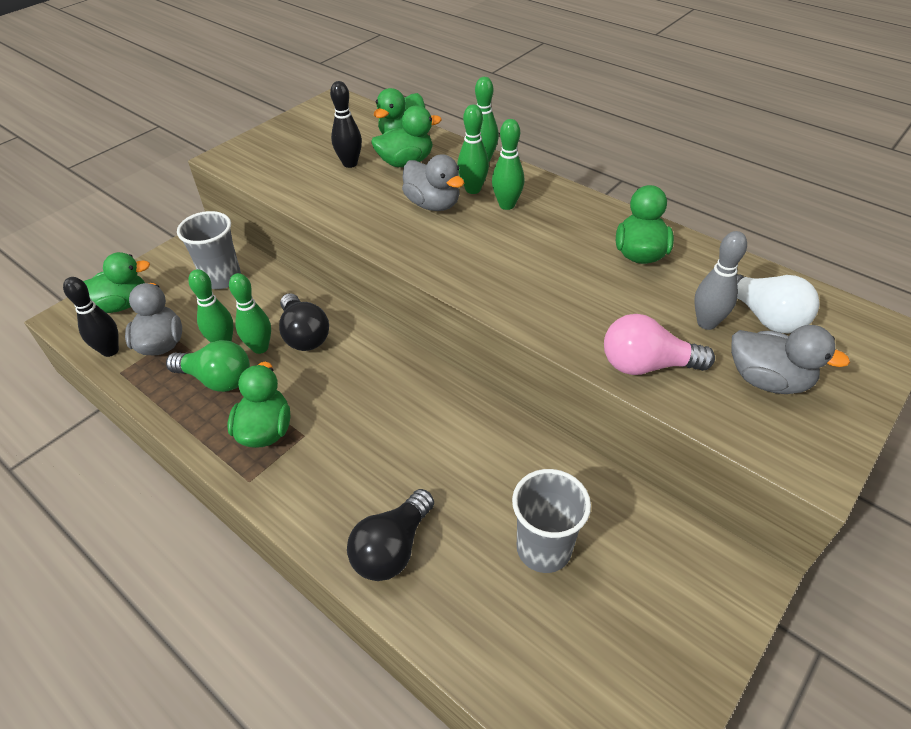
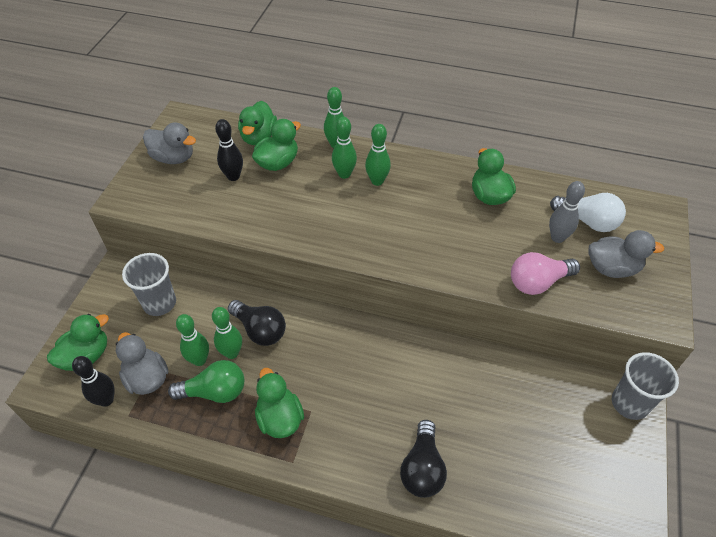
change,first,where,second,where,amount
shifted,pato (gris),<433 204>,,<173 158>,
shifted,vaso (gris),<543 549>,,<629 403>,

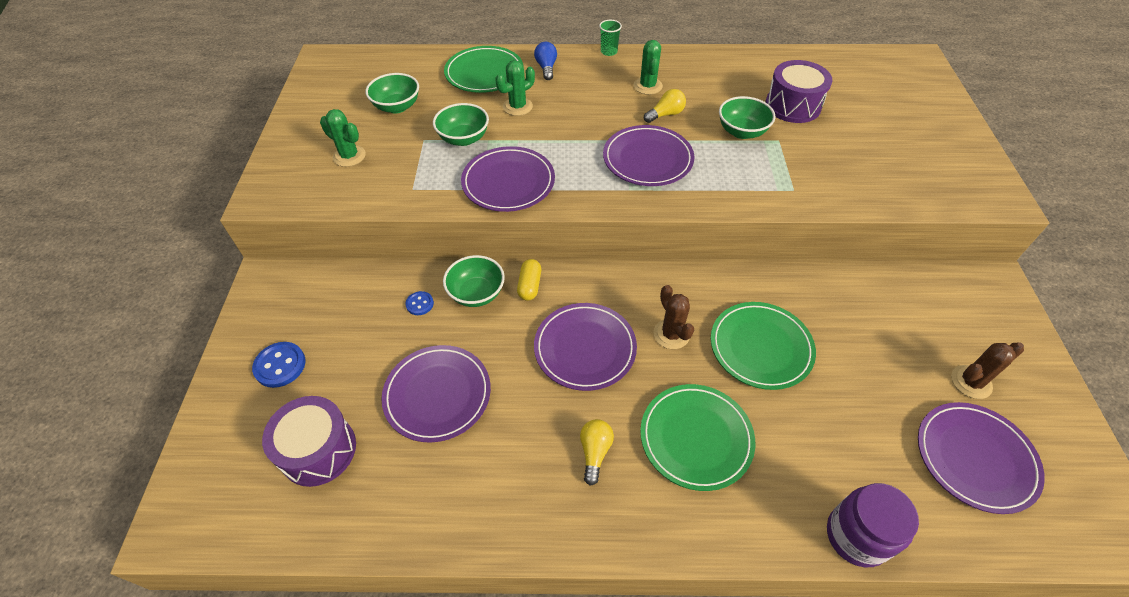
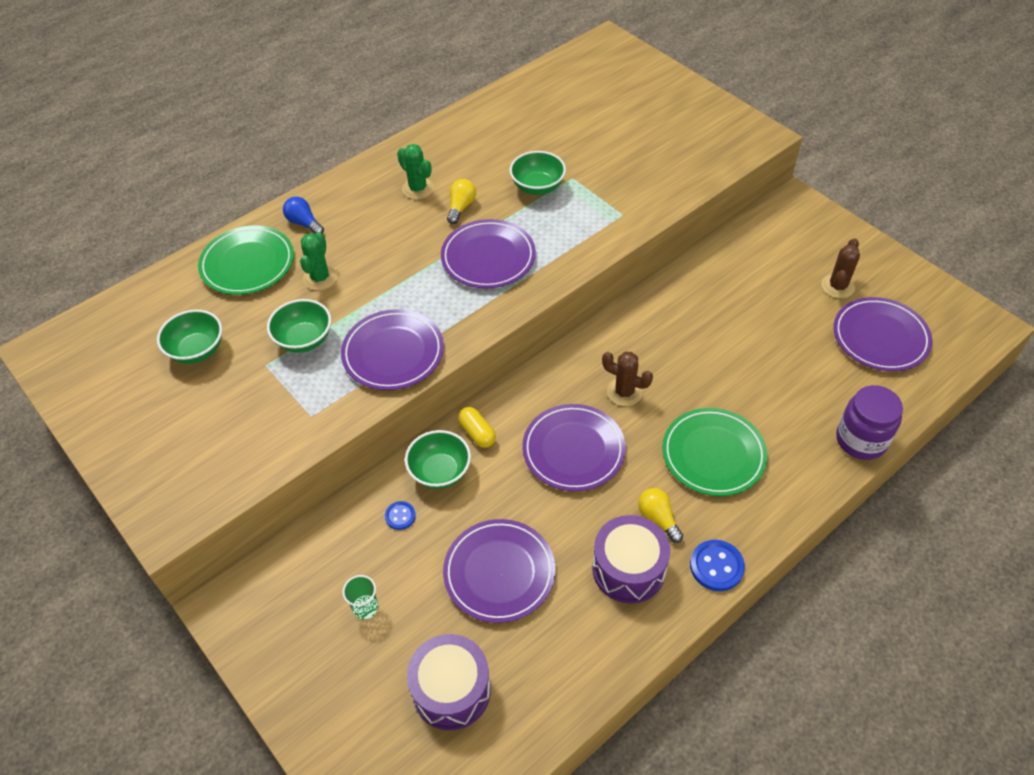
change,first,where,second,where,amount
shifted,vaso (verde),<609 51>,,<365 608>,
shifted,tambor (morado),<793 105>,,<628 569>,
gone,cactus (verde),<349 156>,,,
gone,plato (verde),<760 347>,,,
shifted,botón (azul),<280 365>,,<716 566>,

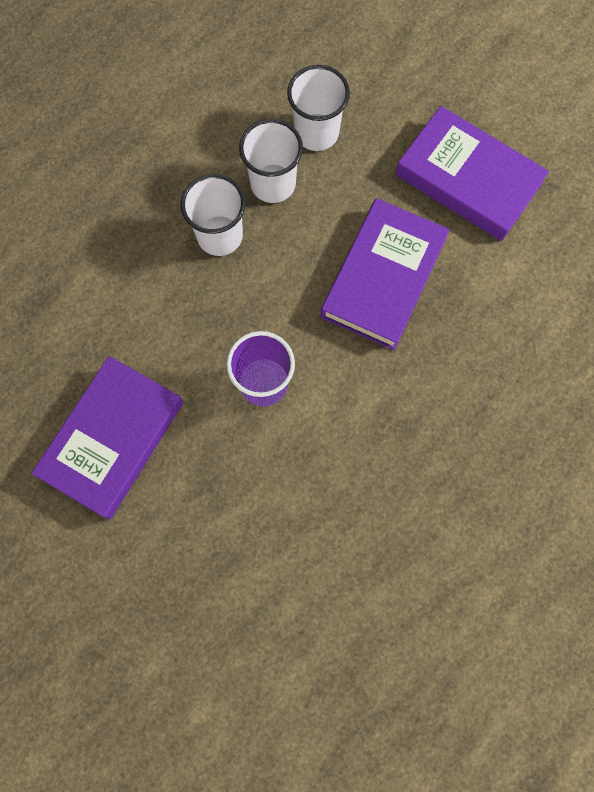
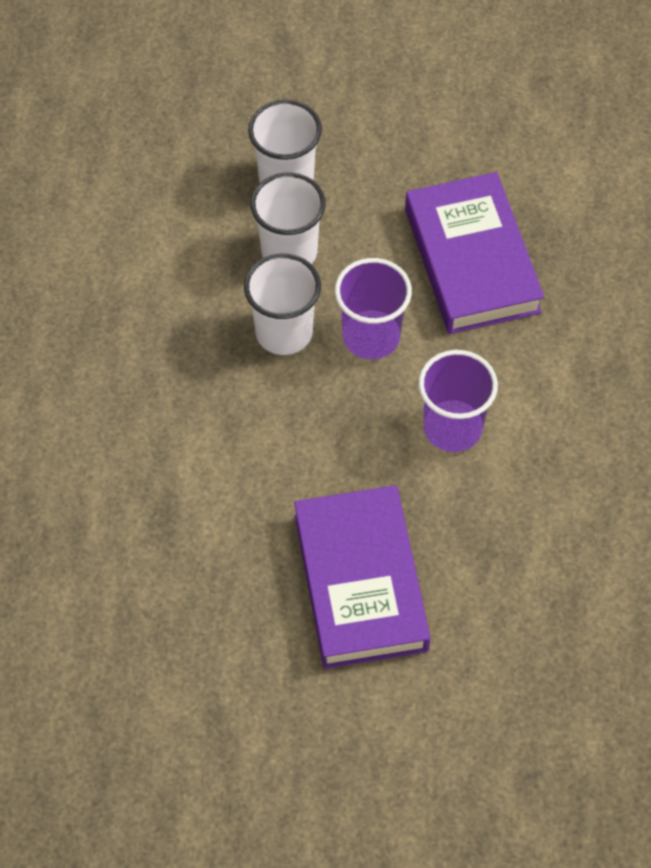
change,first,where,second,where,amount
gone,libro (morado),<468 179>,,,
new,,,vaso (morado),<371 337>,

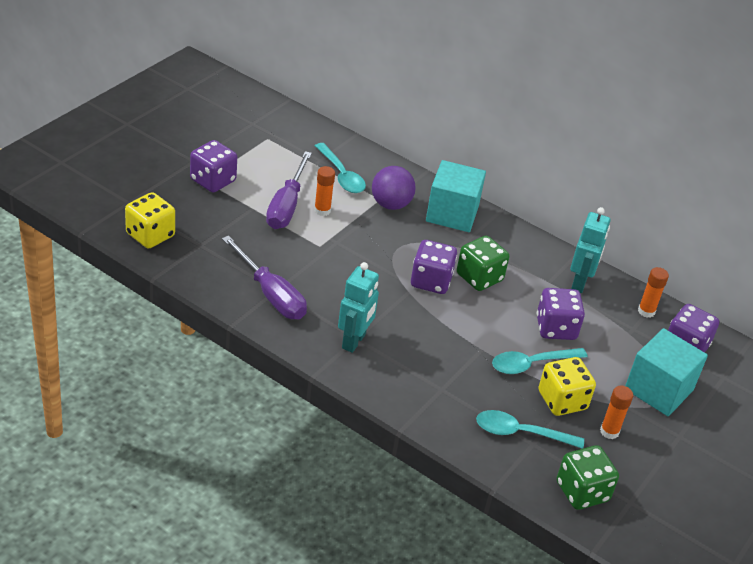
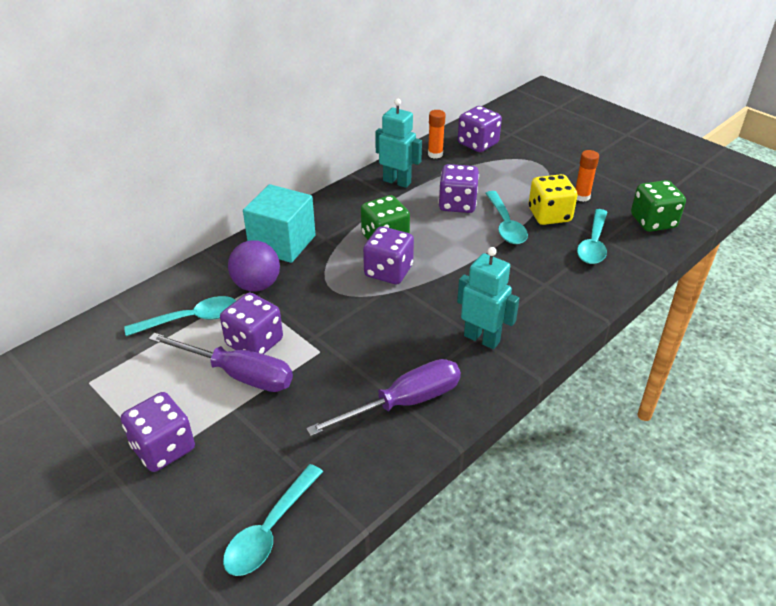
change,first,where,second,where,amount
swapped,barra de pegamento (naranja),<322 210>,dado (morado),<254 342>,
swapped,dado (amarillo),<150 235>,cuchara (turquesa),<270 530>,
gone,cubo (turquesa),<658 389>,,,

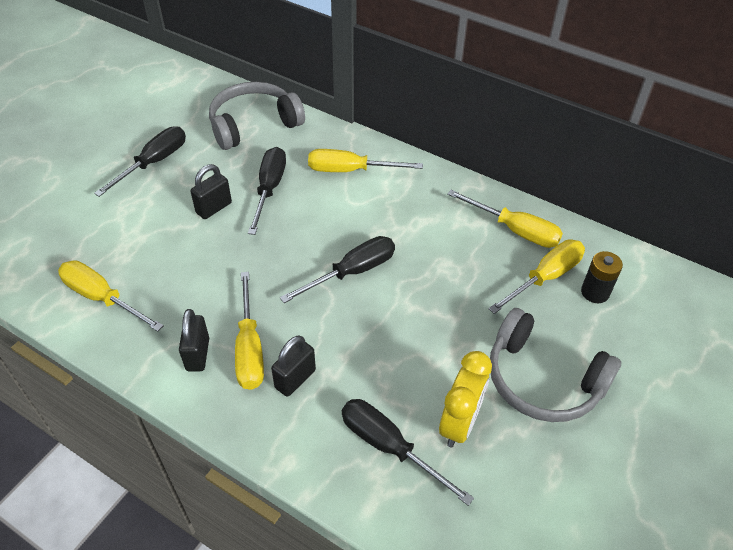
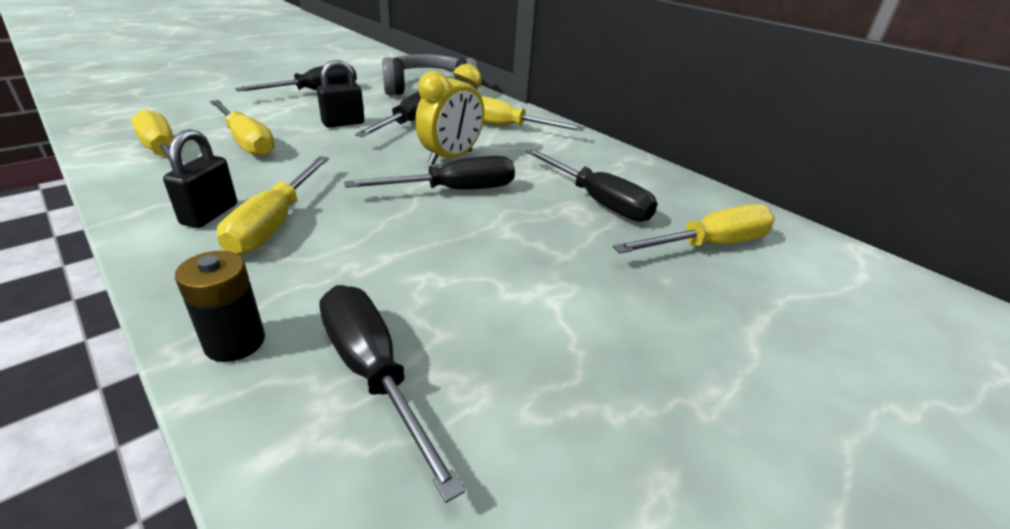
change,first,where,second,where,amount
shifted,destornillador (amarillo),<515 230>,,<246 142>,
shifted,pila (negro),<595 292>,,<235 342>,
gone,auriculares (gris),<543 380>,,,
gone,candado (negro),<295 379>,,,
shifted,despertador (amarillo),<459 423>,,<450 158>,
new,,,destornillador (negro),<597 201>,

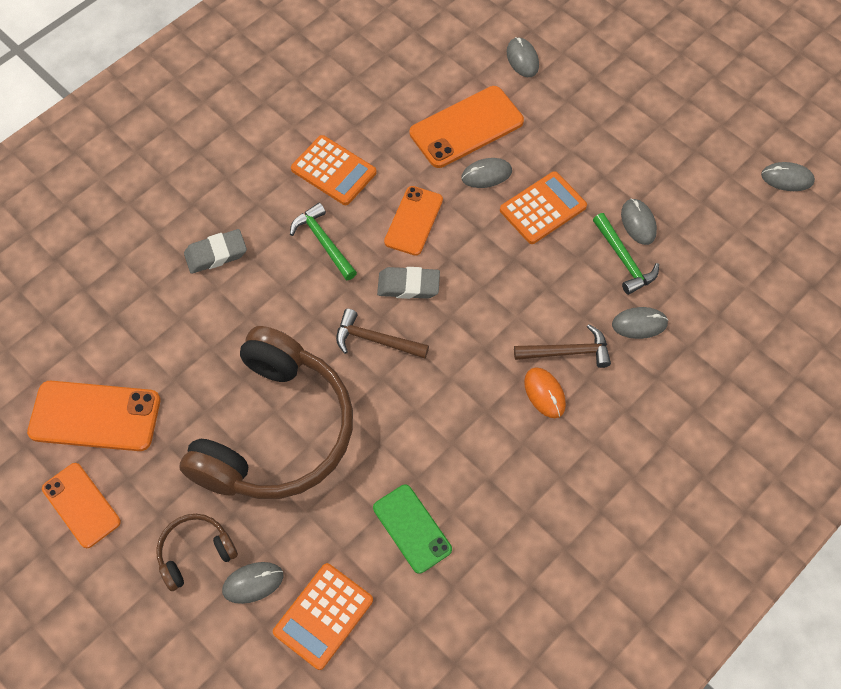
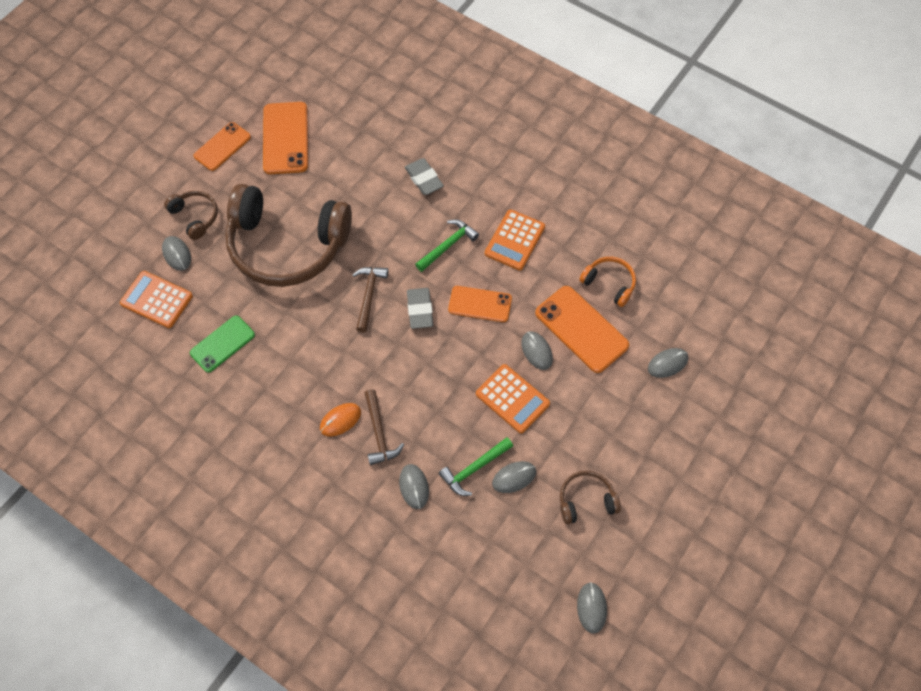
change,first,where,second,where,amount
new,,,auriculares (naranja),<609 284>,
new,,,auriculares (marrón),<586 501>,

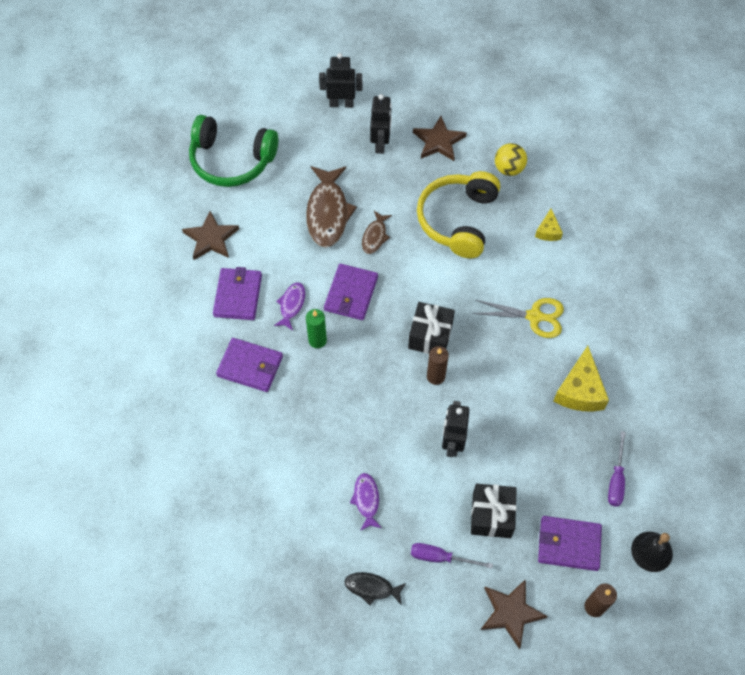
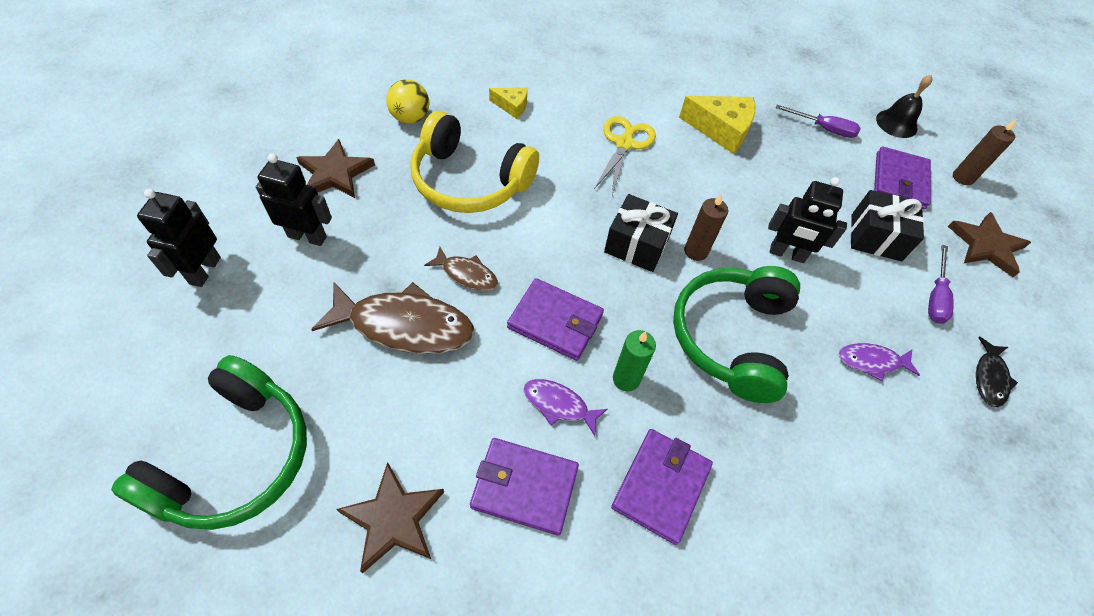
change,first,where,second,where,amount
new,,,auriculares (verde),<731 337>,

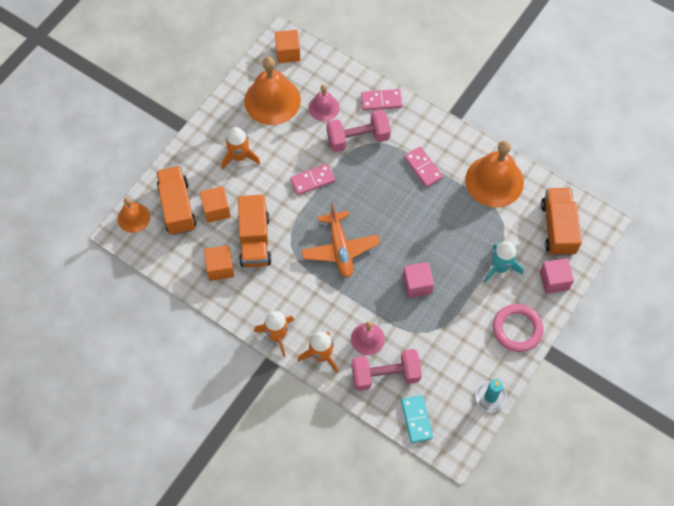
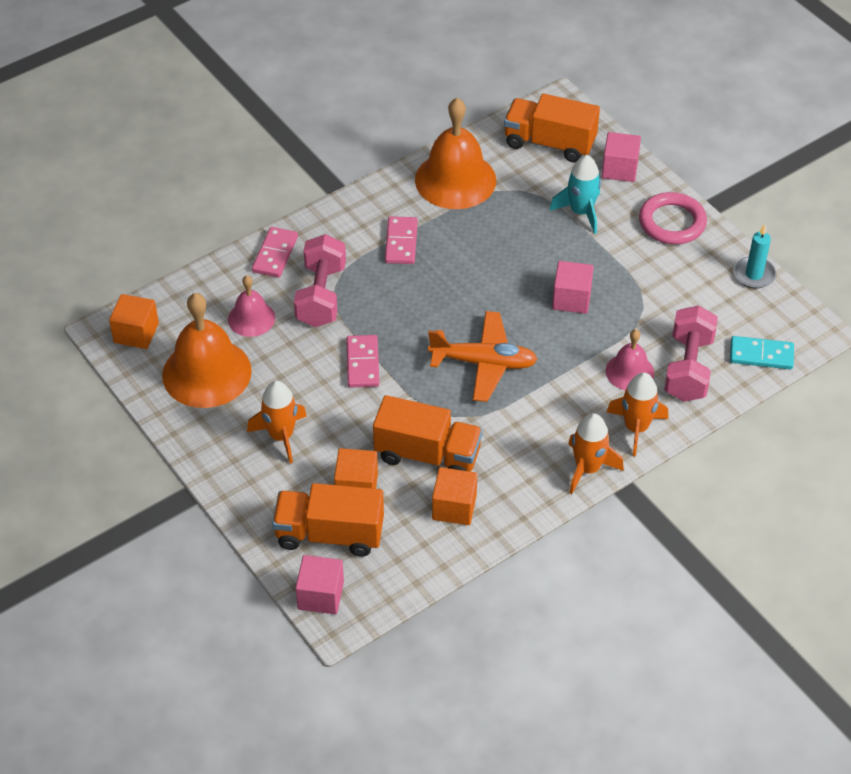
change,first,where,second,where,amount
rotated,ficha de dominó (rosa),<423 168>,,<401 242>,75 degrees counterclockwise
swapped,campana (naranja),<133 217>,cubo (rosa),<320 595>,

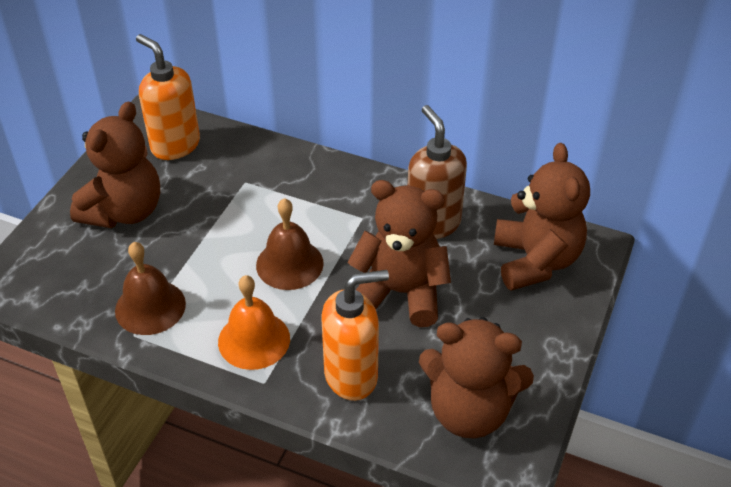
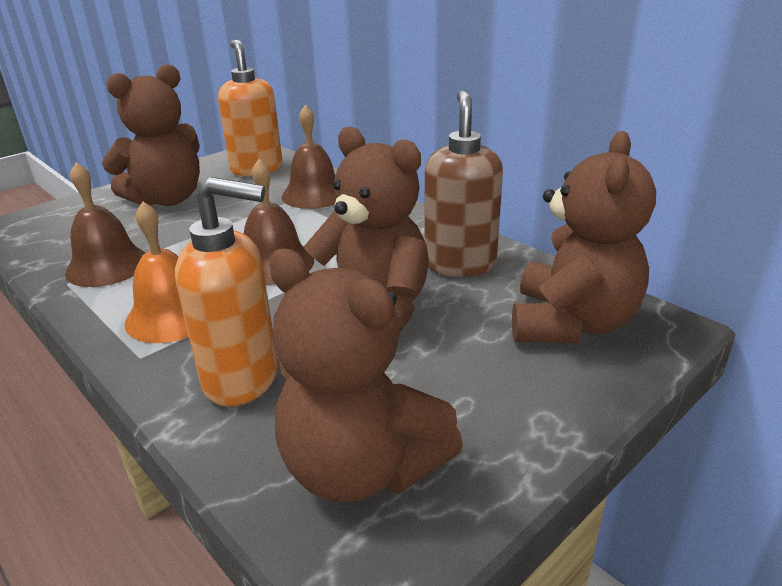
change,first,where,second,where,amount
new,,,campana (marrón),<314 194>,

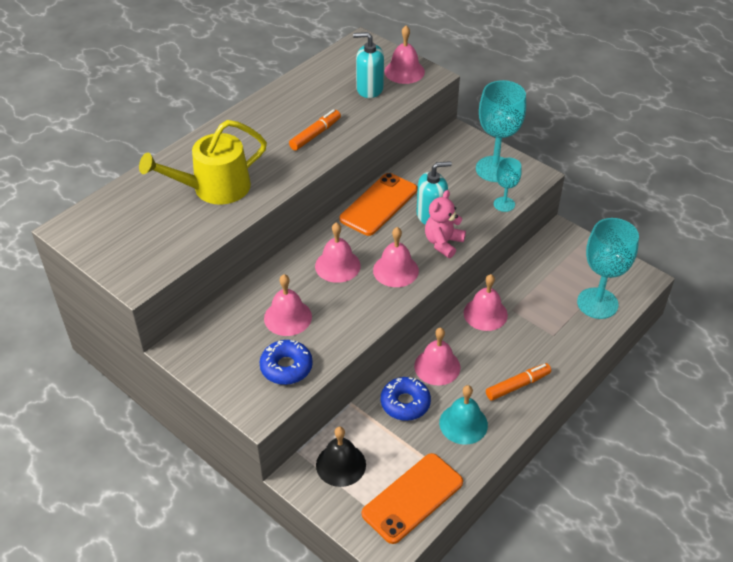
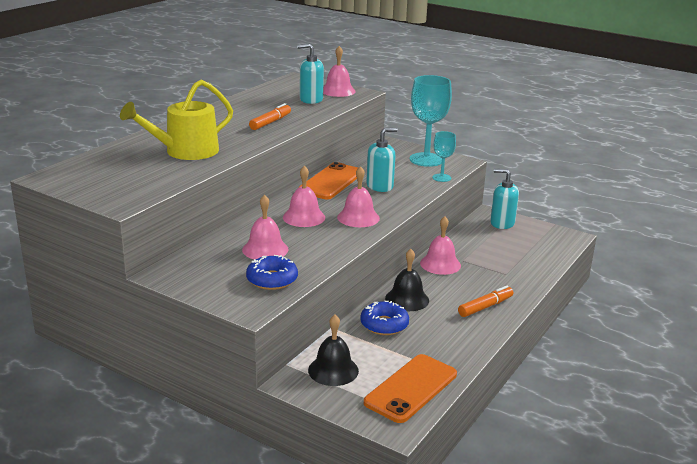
change,first,where,second,where,amount
gone,osito (rosa),<443 243>,,,
gone,copa (turquesa),<597 303>,,,
repainted,campana (rosa),<437 366>,campana (negro),<407 299>,
gone,campana (turquesa),<463 424>,,,
new,,,dispensador de jabón (turquesa),<502 223>,

